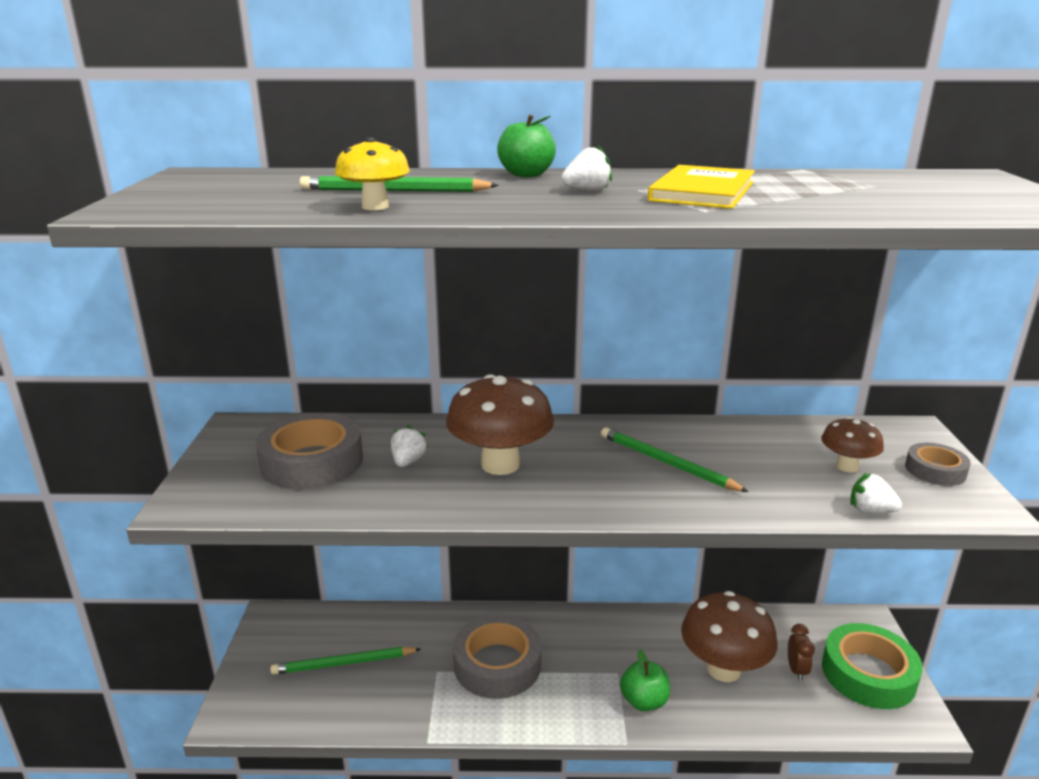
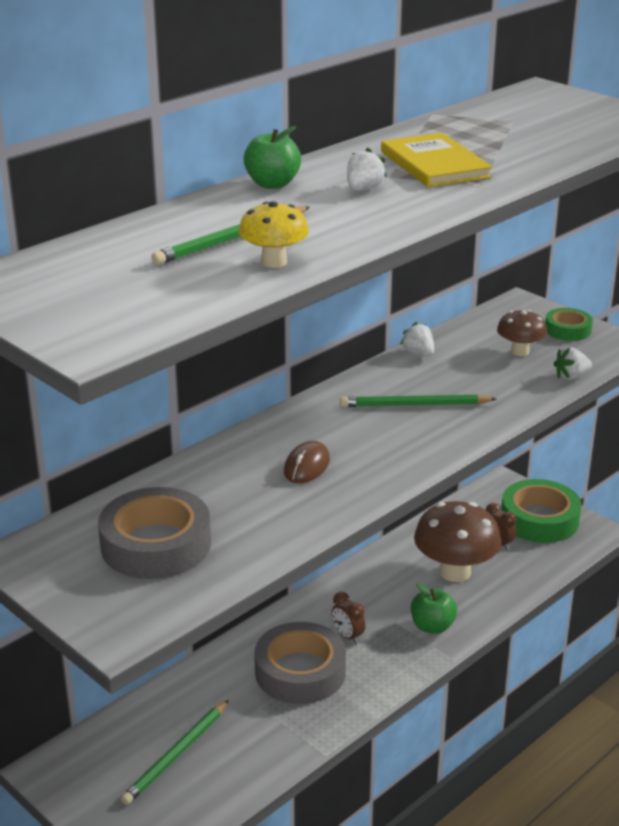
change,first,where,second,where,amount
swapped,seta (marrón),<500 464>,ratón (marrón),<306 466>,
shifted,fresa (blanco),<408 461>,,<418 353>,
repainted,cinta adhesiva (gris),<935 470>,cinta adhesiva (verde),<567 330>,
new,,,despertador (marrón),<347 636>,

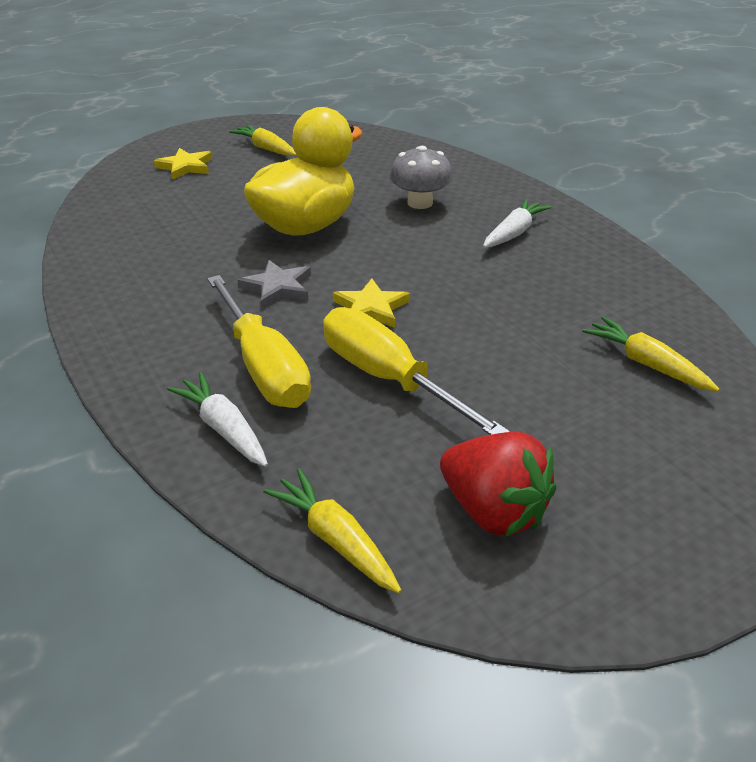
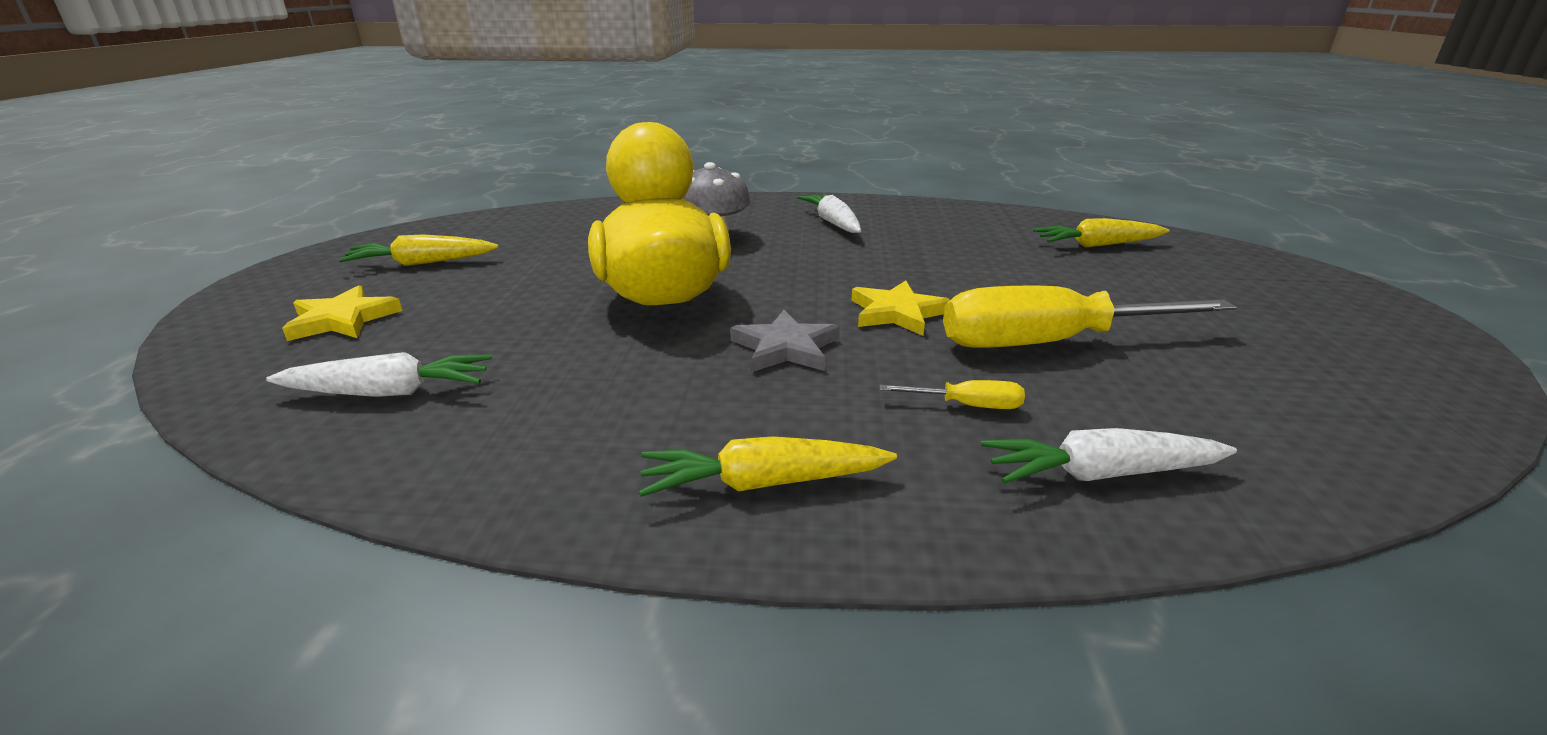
change,first,where,second,where,amount
scaled,destornillador (amarillo),<264 367>,,<967 405>,x0.41
gone,fresa (rojo),<493 510>,,,
shifted,zanahoria (amarillo),<335 539>,,<763 483>,
new,,,zanahoria (blanco),<389 392>,

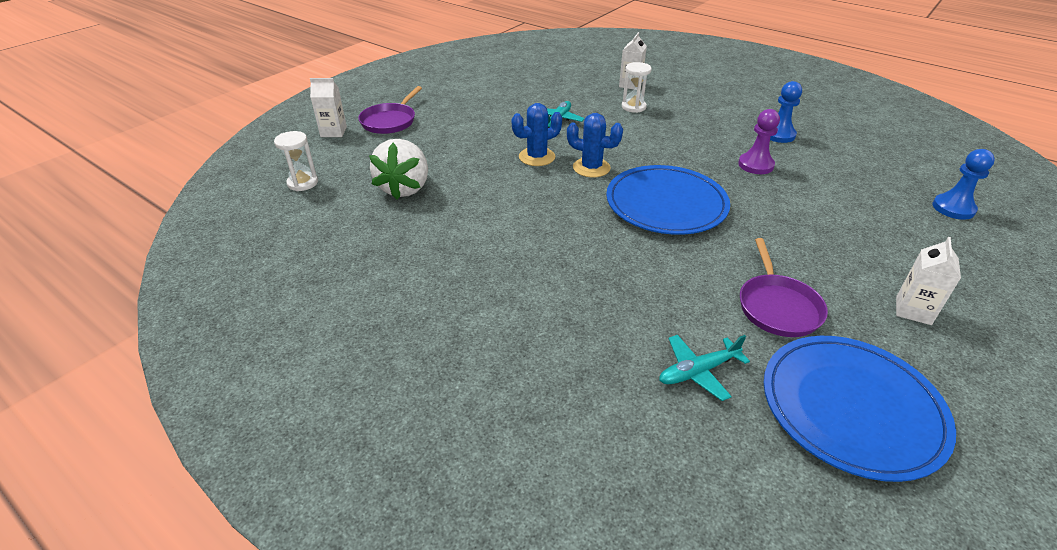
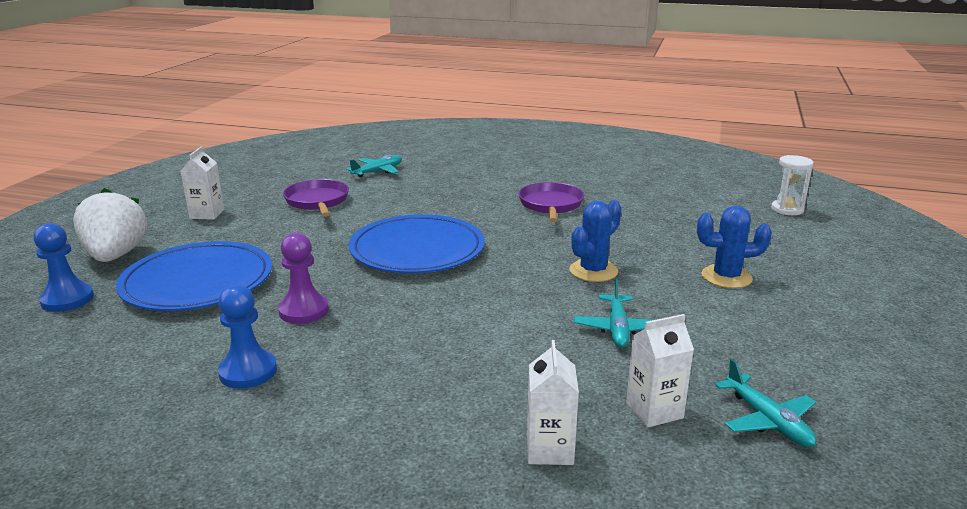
change,first,where,second,where,amount
gone,reloj de arena (blanco),<633 107>,,,
shifted,cartón de leche (blanco),<333 132>,,<654 410>,
shifted,sartén (morado),<390 121>,,<550 205>,
shifted,cactus (azul),<591 168>,,<726 277>,
shifted,fresa (blanco),<404 188>,,<116 256>,
shifted,plato (azul),<851 408>,,<198 282>,
new,,,avión (turquesa),<767 420>,

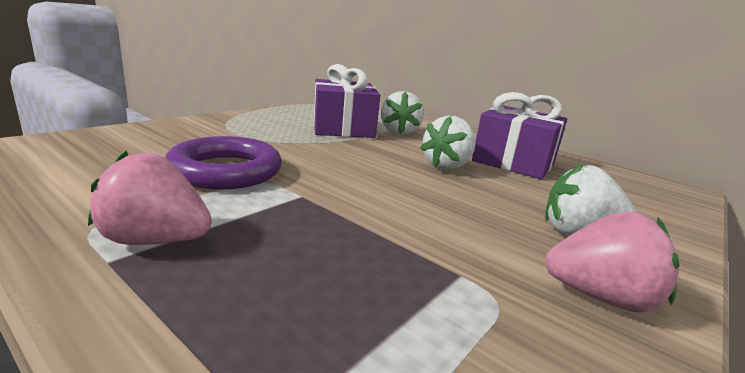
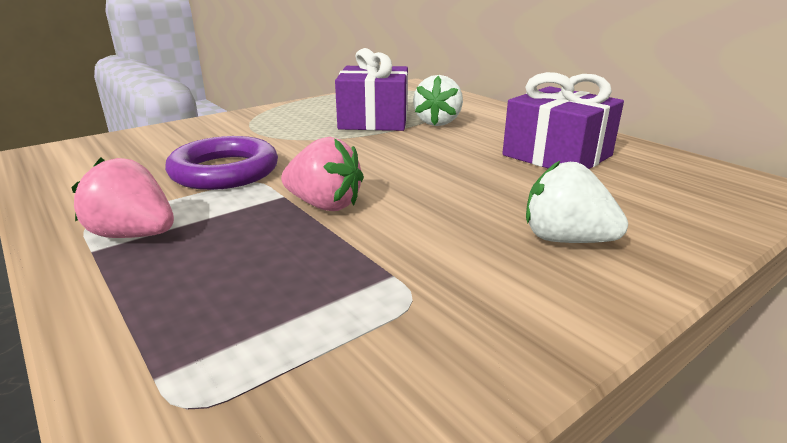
change,first,where,second,where,amount
gone,fresa (blanco),<447 166>,,,
shifted,fresa (rosa),<601 297>,,<324 205>,

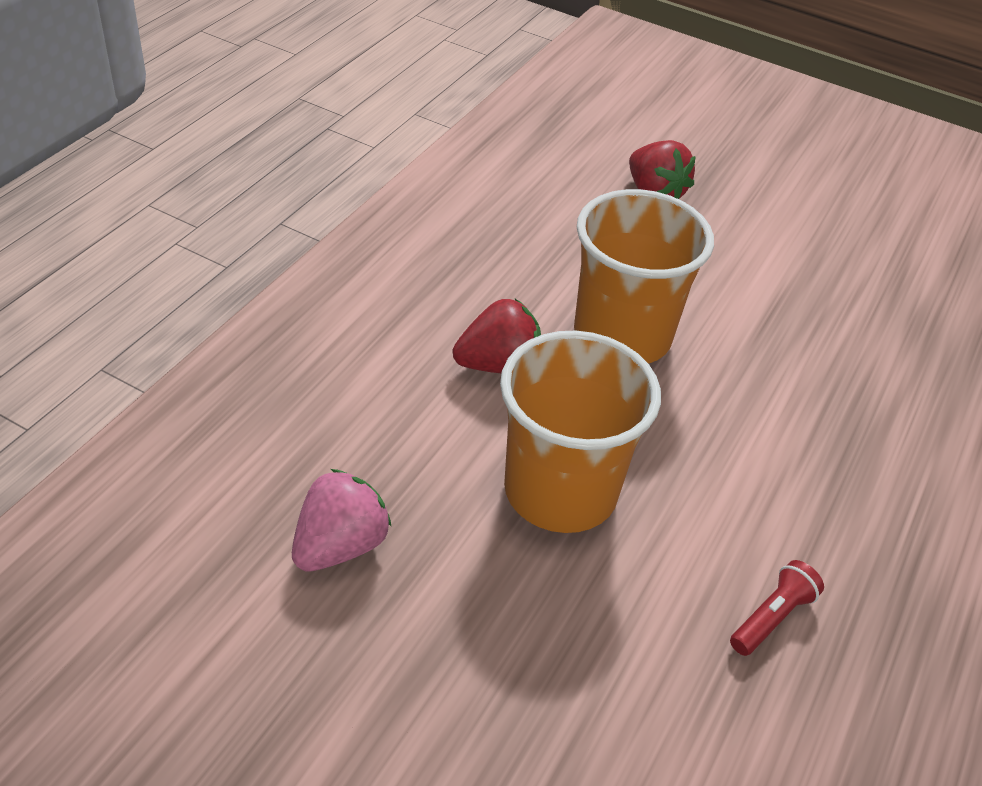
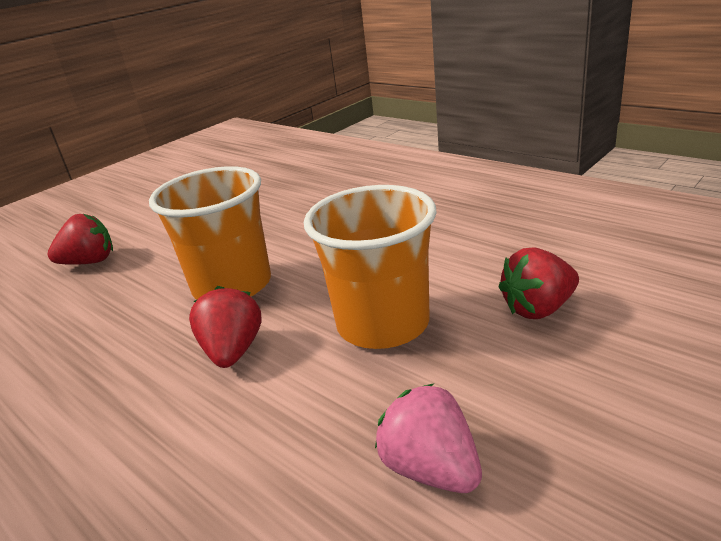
change,first,where,second,where,amount
gone,lámpara de mano (rojo),<771 618>,,,
new,,,fresa (rojo),<538 308>,

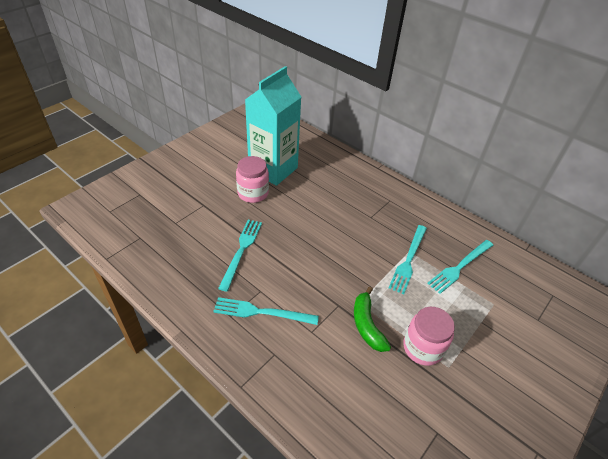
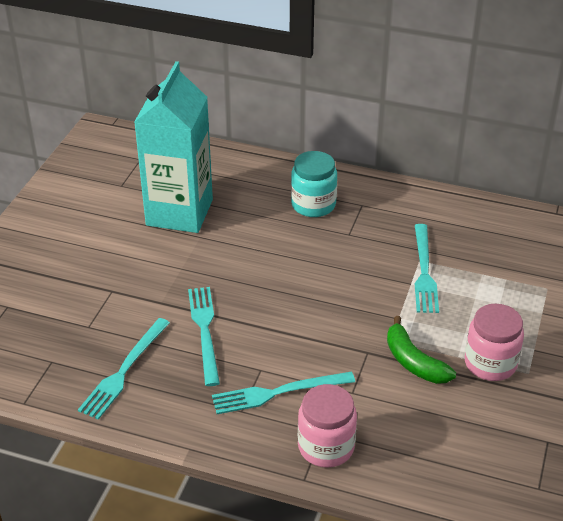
change,first,where,second,where,amount
shifted,tarro (rosa),<253 193>,,<326 447>,
shifted,tenedor (turquesa),<460 267>,,<124 371>,
new,,,tarro (turquesa),<313 205>,

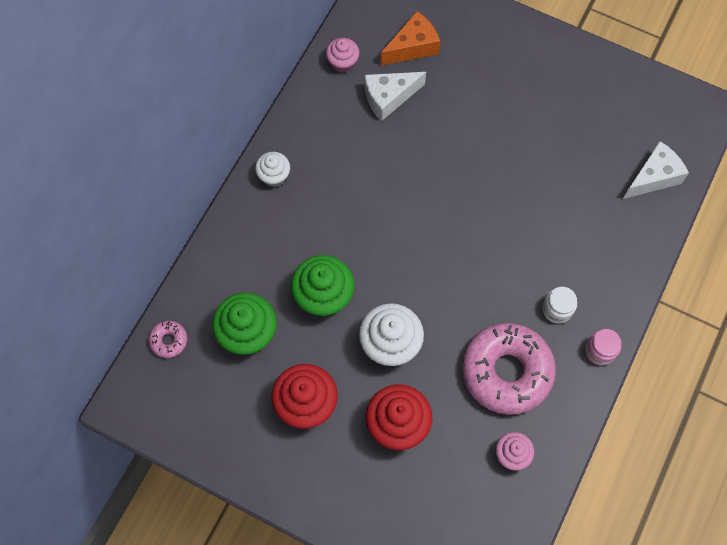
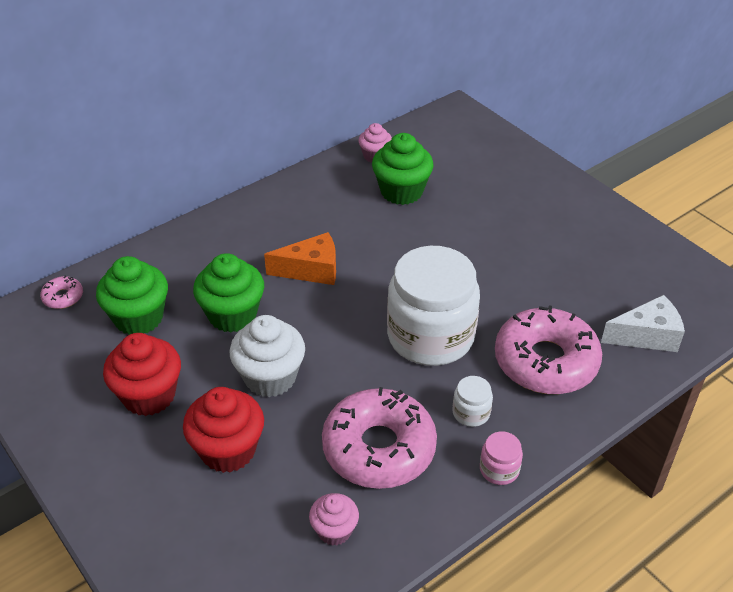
change,first,where,second,where,amount
shifted,queso (naranja),<412 47>,,<311 270>,
swapped,queso (blanco),<389 98>,magdalena (verde),<401 191>,
gone,magdalena (blanco),<274 176>,,,
new,,,tarro (blanco),<430 336>,
new,,,rosquilla (rosa),<545 361>,

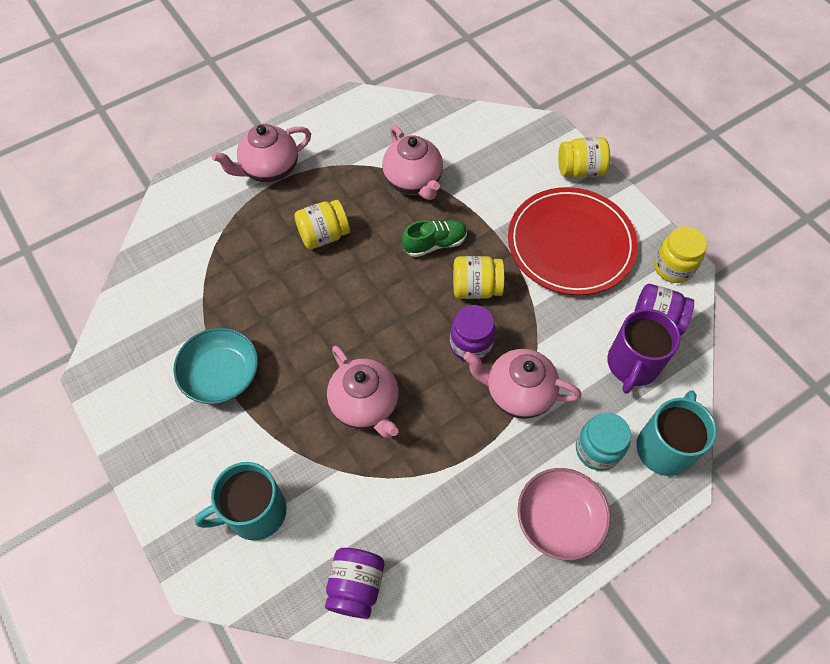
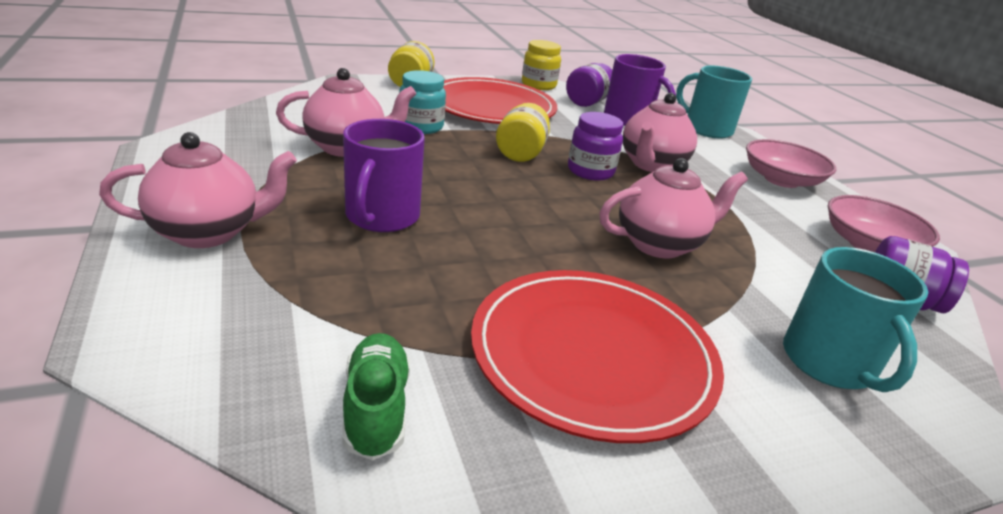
change,first,where,second,where,amount
rotated,tetera (rosa),<269 169>,,<208 232>,90 degrees counterclockwise
swapped,tarro (amarillo),<323 235>,taza (morado),<381 217>,
shifted,zapato (verde),<435 244>,,<376 409>,
swapped,cuenco (turquesa),<221 374>,plato (rojo),<592 355>,
shifted,tarro (turquesa),<597 449>,,<421 127>,
new,,,cuenco (rosa),<869 245>,

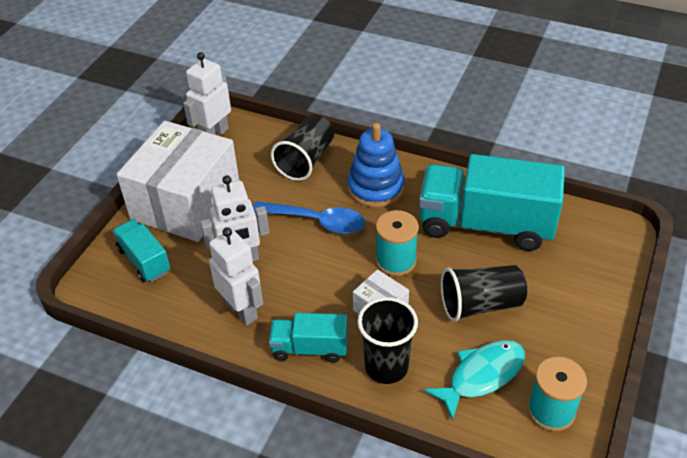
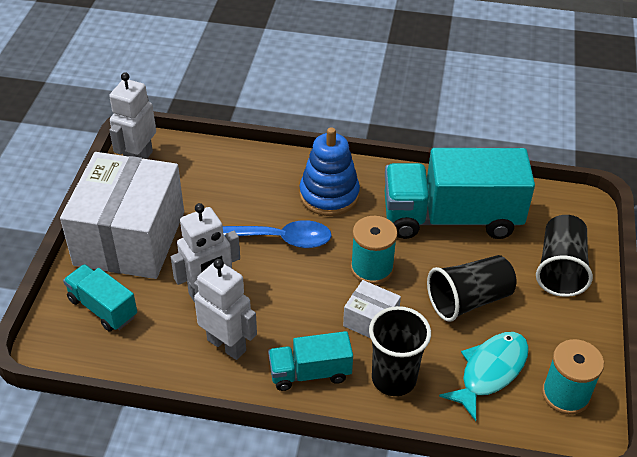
change,first,where,second,where,amount
shifted,vaso (negro),<305 160>,,<560 269>,

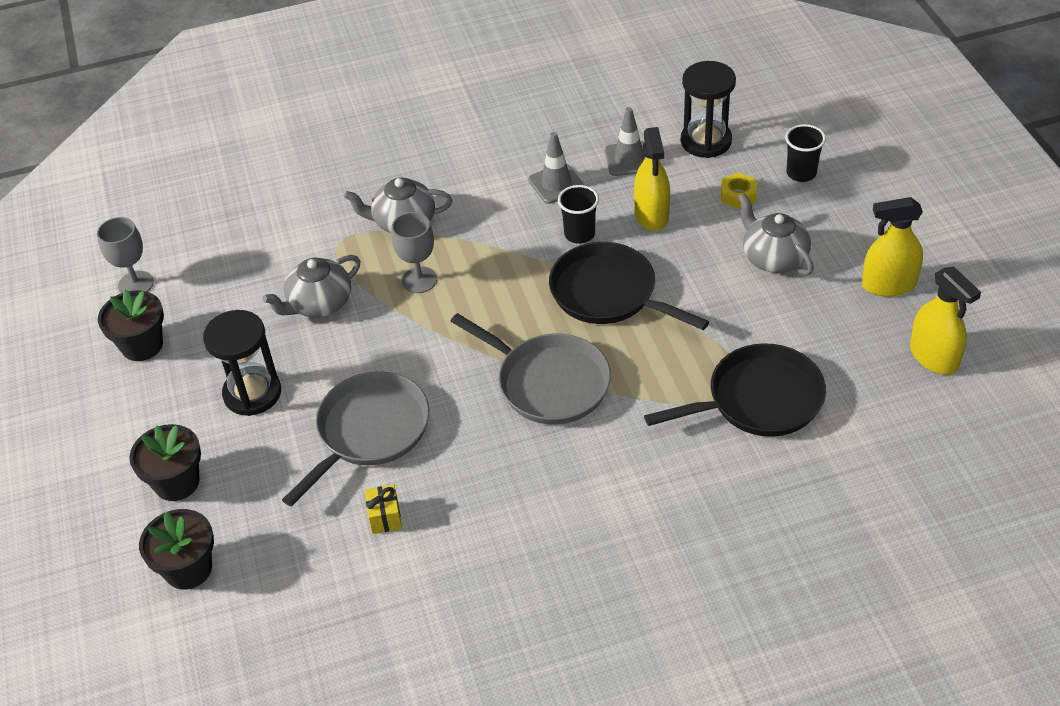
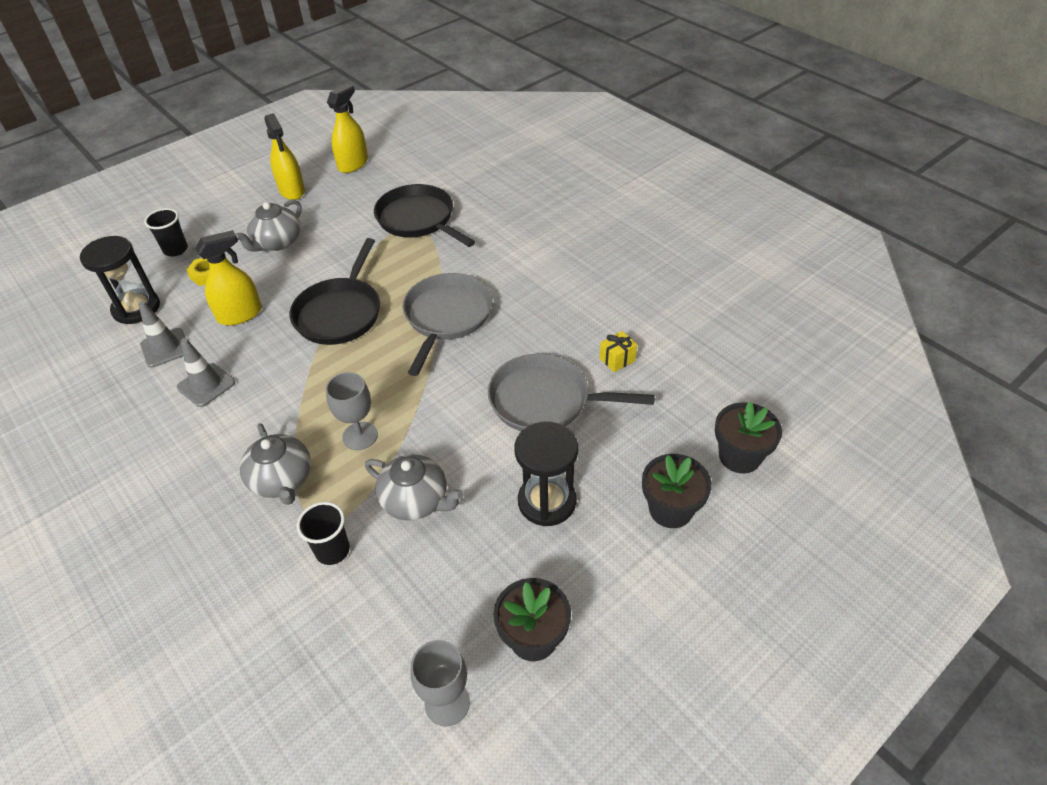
change,first,where,second,where,amount
shifted,vaso (negro),<579 234>,,<332 550>,

